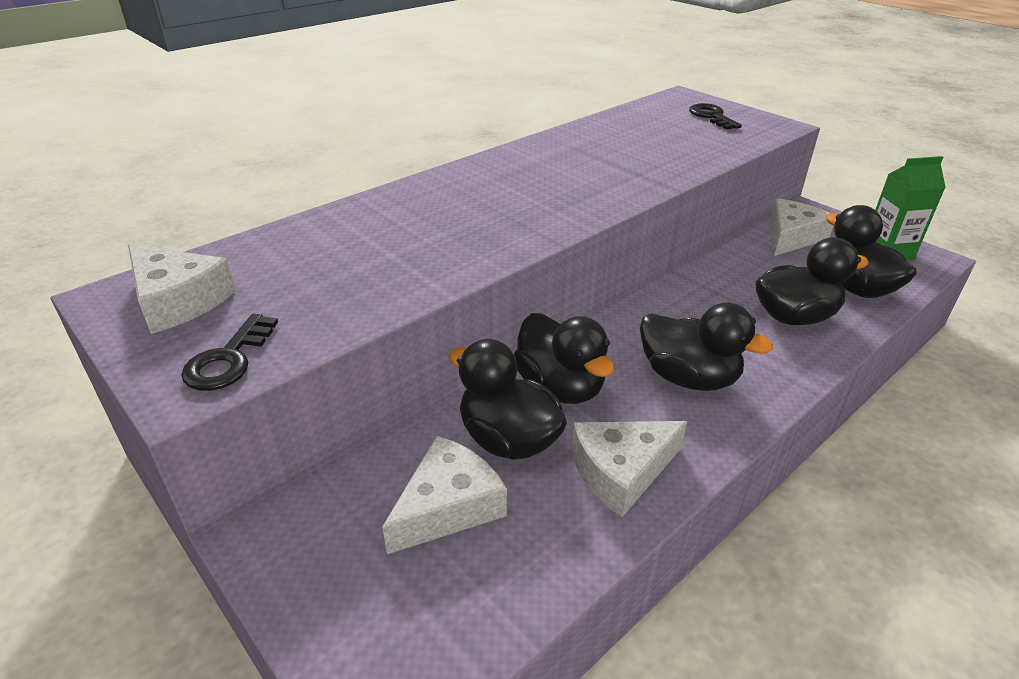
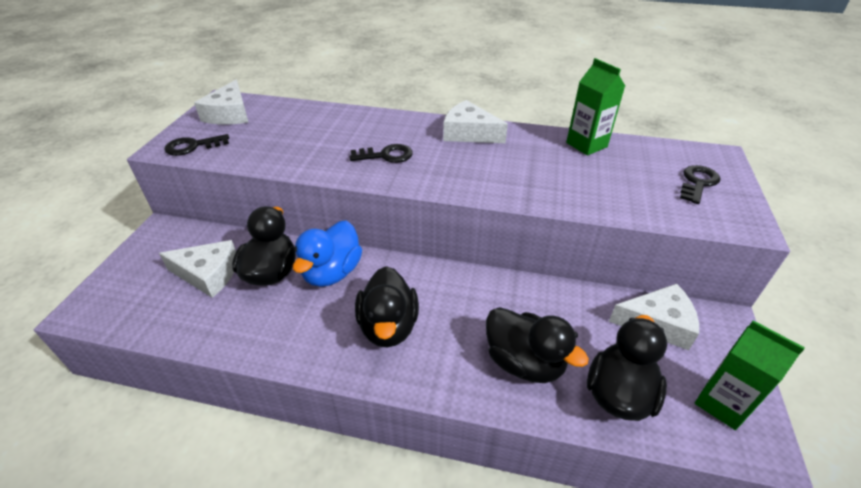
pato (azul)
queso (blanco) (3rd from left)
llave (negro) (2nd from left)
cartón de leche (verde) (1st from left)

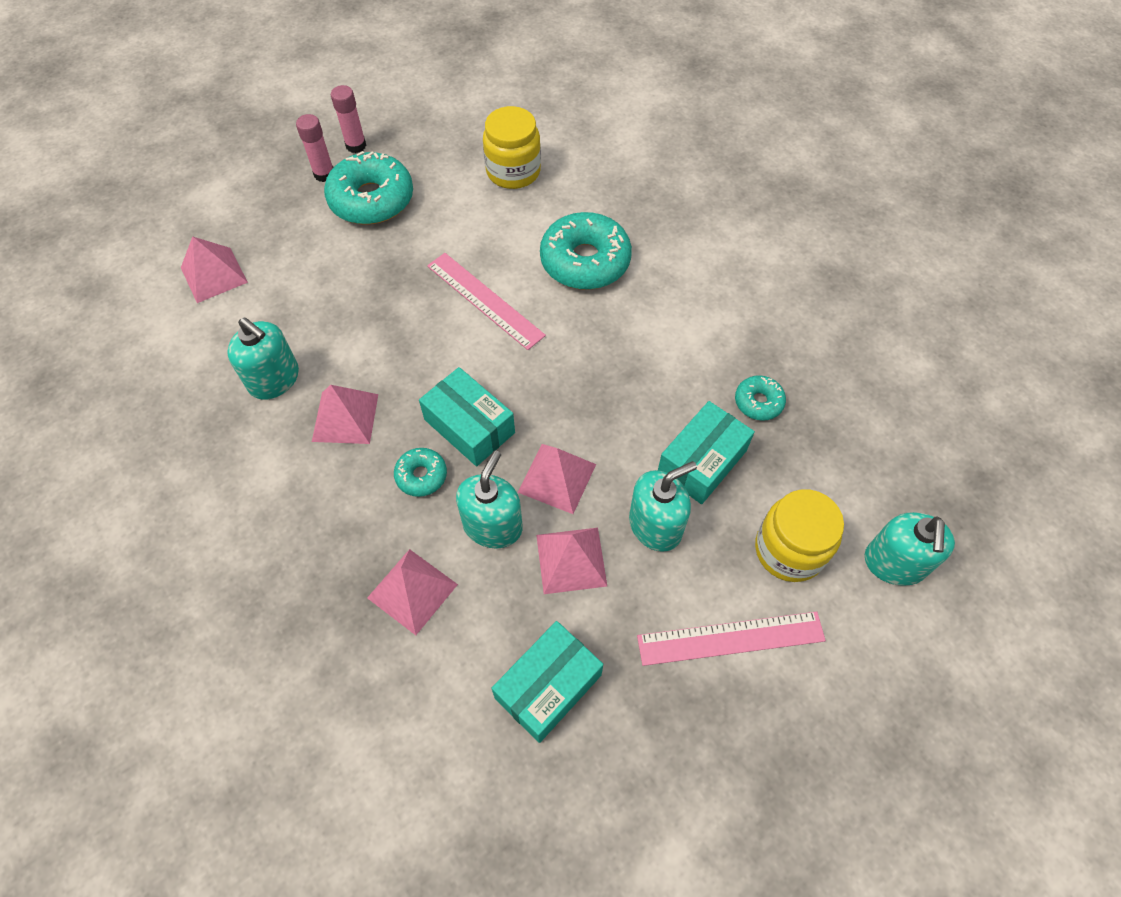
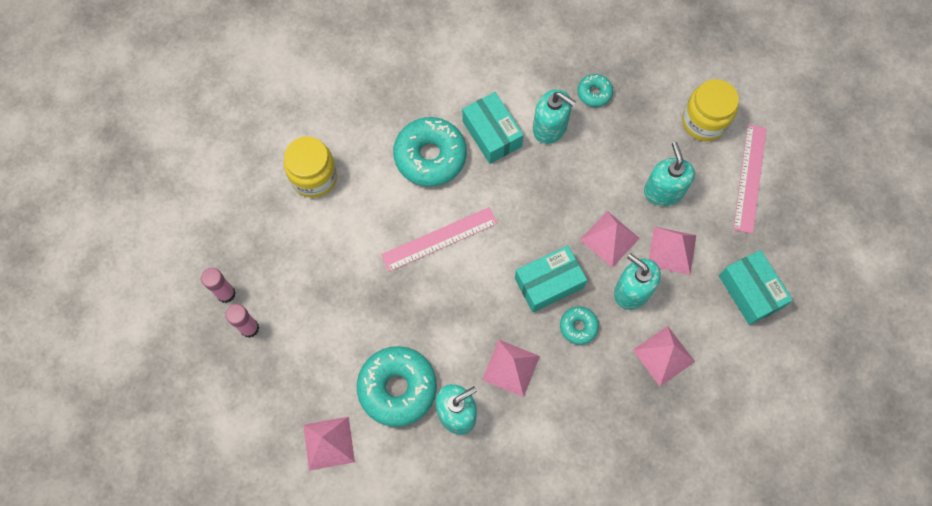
rosquilla (turquesa) (1st from left)
caja (turquesa) (1st from left)
dispensador de jabón (turquesa) (2nd from left)

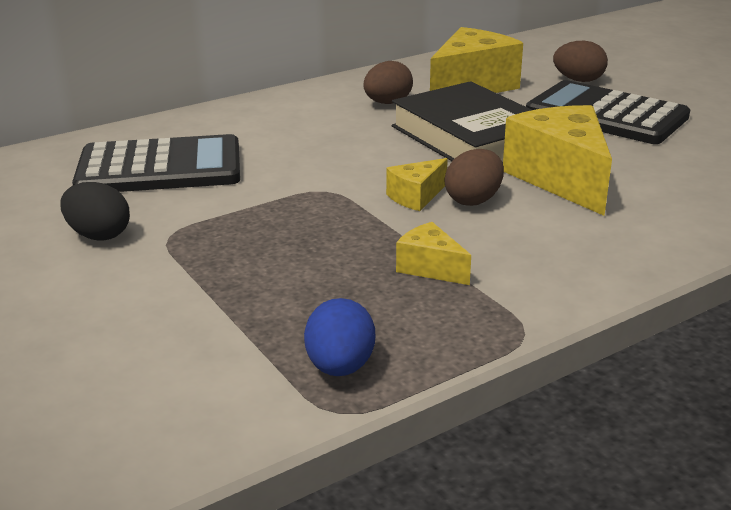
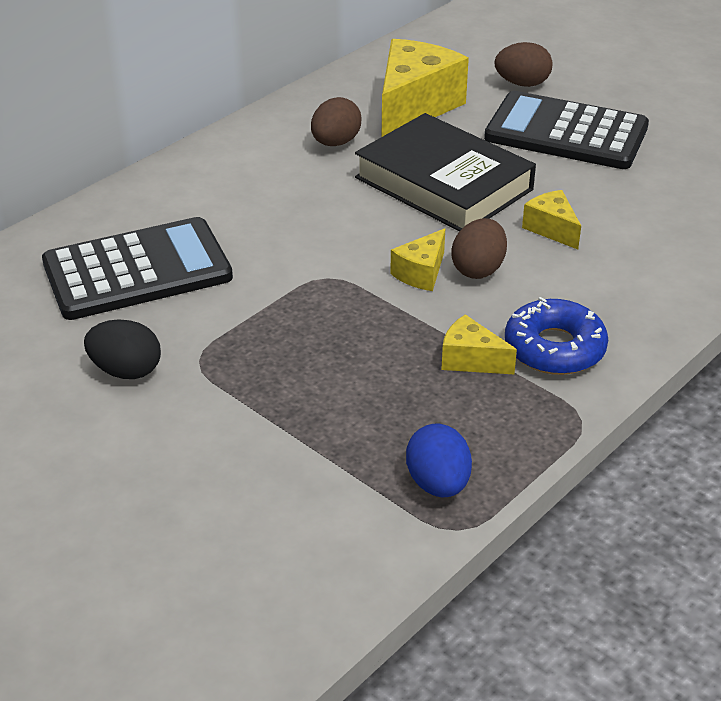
queso (amarillo) (4th from left)
rosquilla (azul)

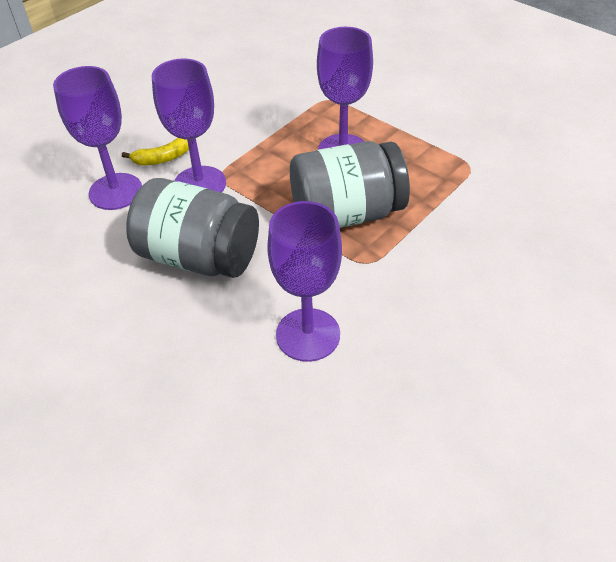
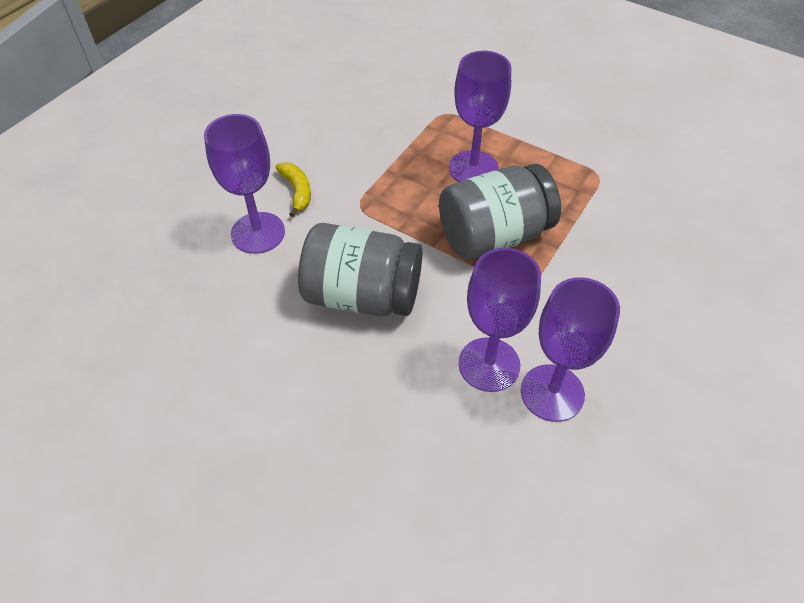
plátano (amarillo)
copa (morado) (4th from left)

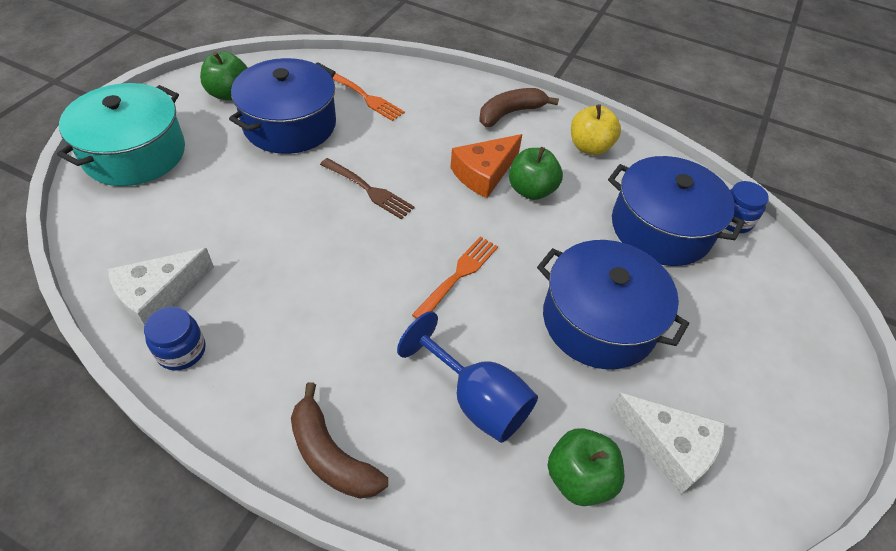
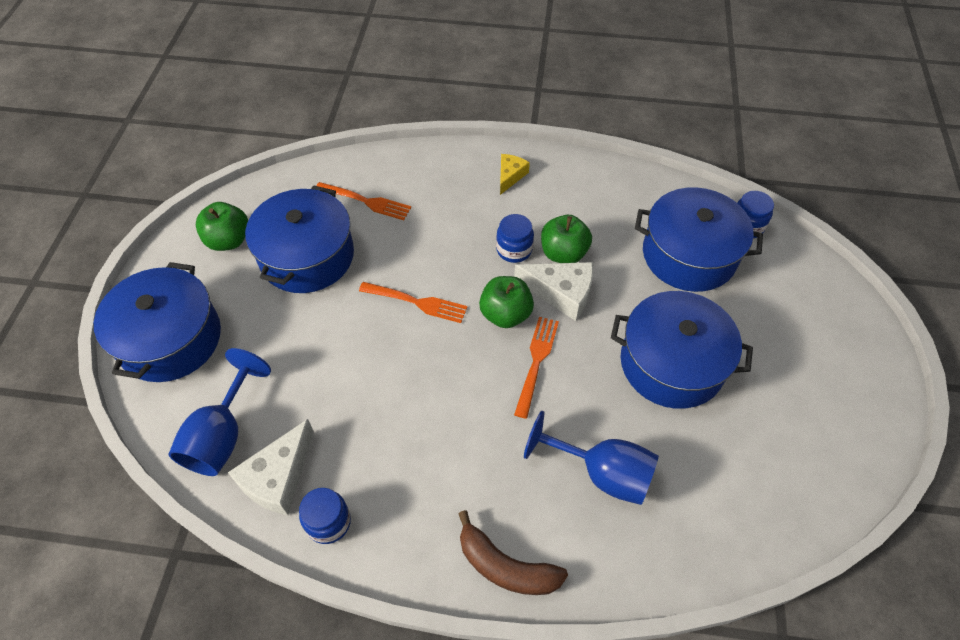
olla (azul) (1st from left)
tenedor (naranja) (2nd from left)
tarro (azul) (2nd from left)
queso (amarillo)
manzana (verde) (2nd from left)
manzana (amarillo)
queso (blanco) (2nd from left)
copa (azul) (1st from left)

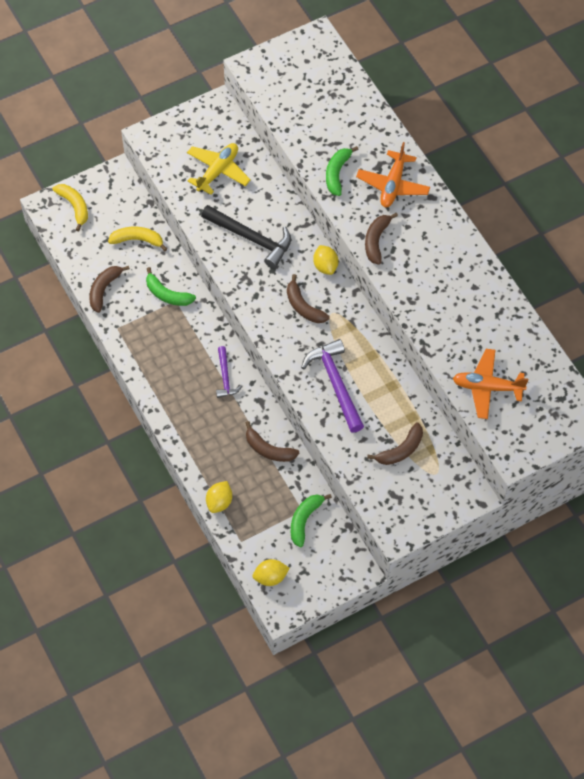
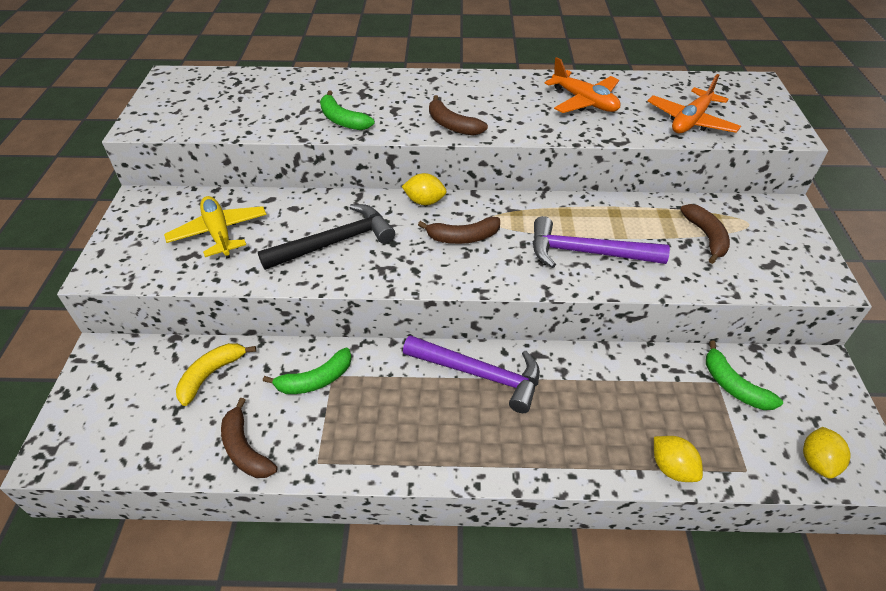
plátano (amarillo) (1st from left in the first image)
martillo (morado) (1st from left)
plátano (marrón) (2nd from left in the first image)
avión (naranja) (1st from left)

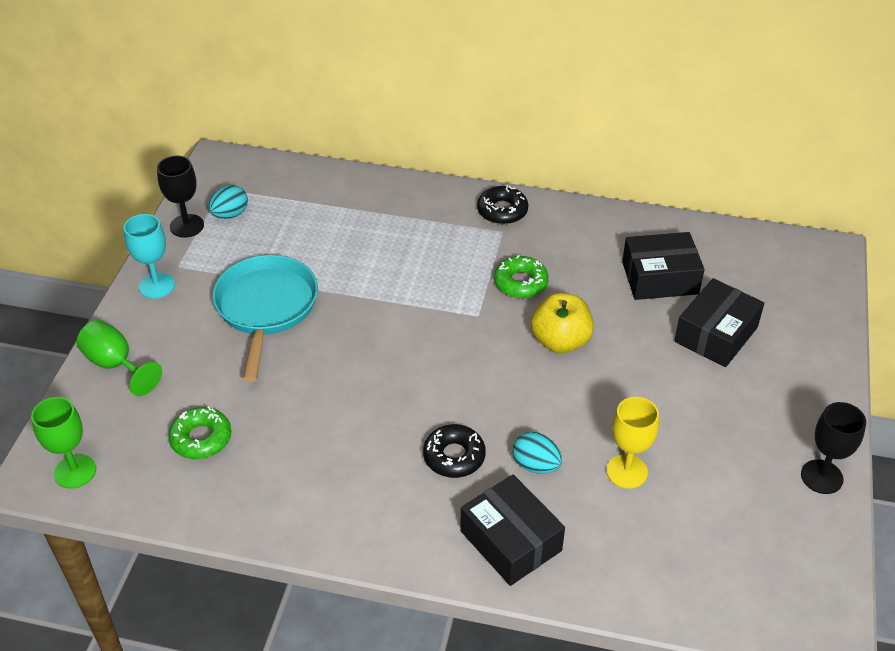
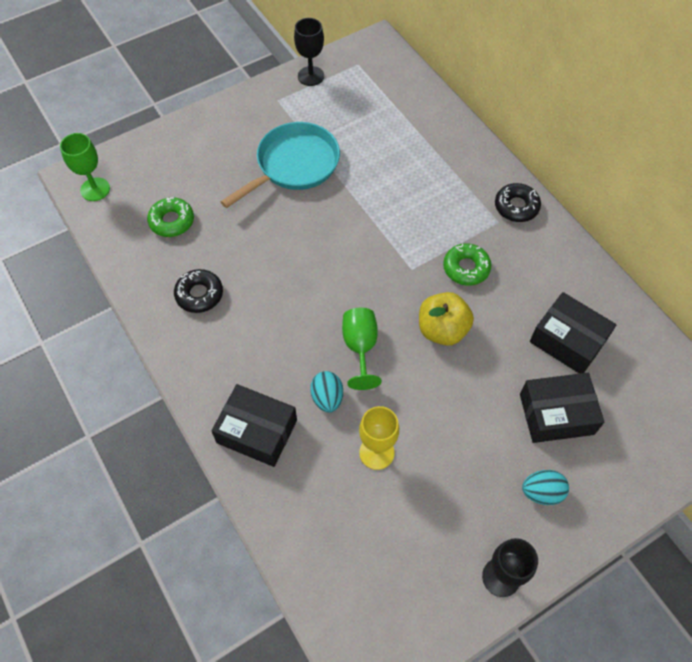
copa (verde) (2nd from left)
copa (turquesa)
huevo (turquesa) (2nd from left)
rosquilla (negro) (1st from left)
caja (negro) (1st from left)

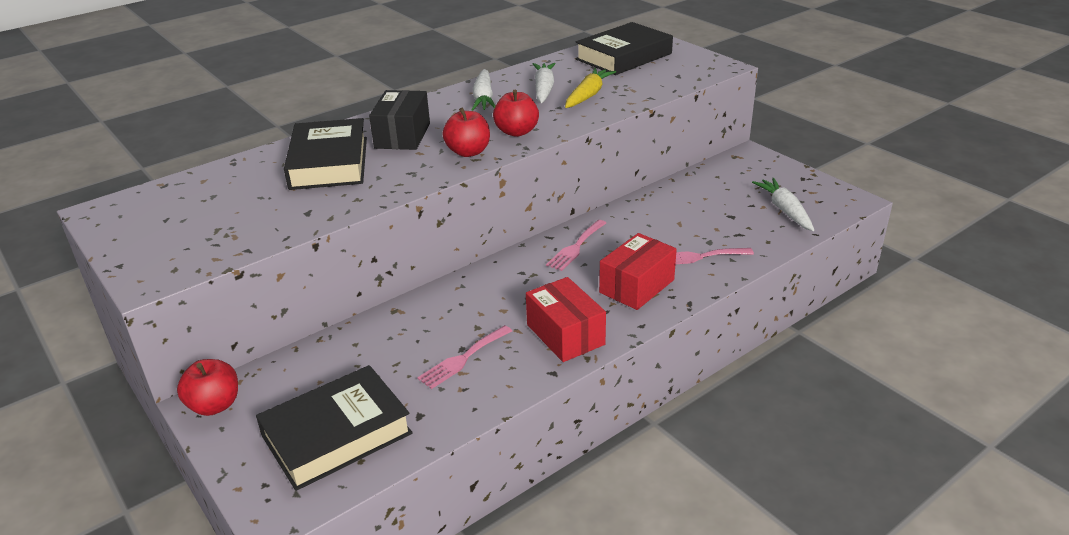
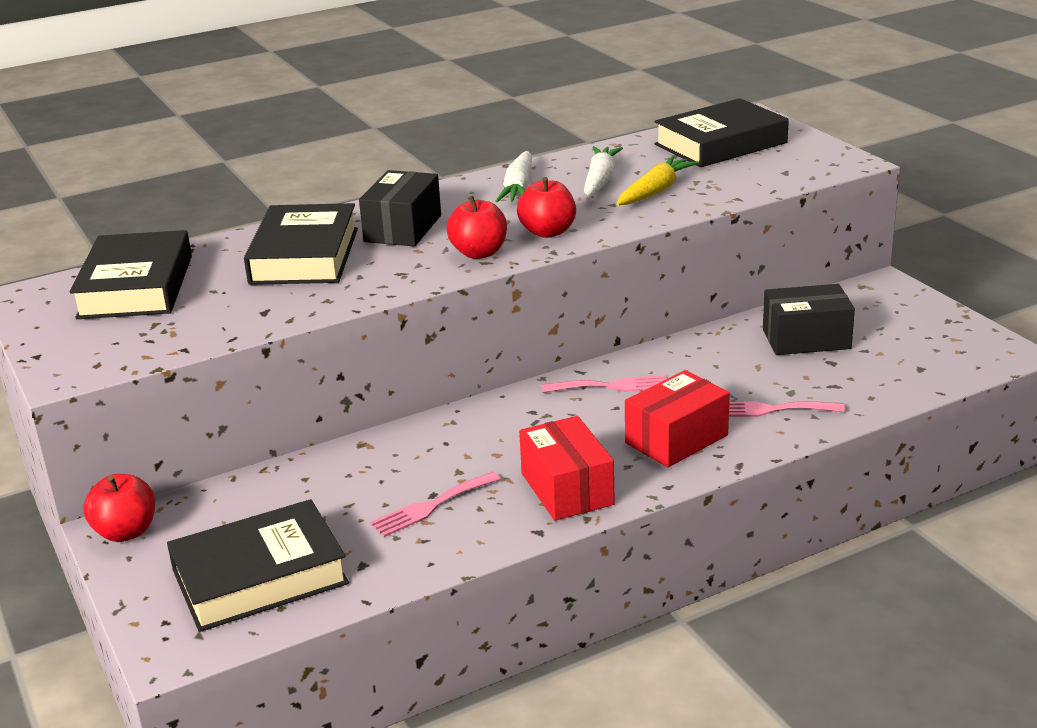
tenedor (rosa) (2nd from left)
zanahoria (blanco) (3rd from left in the first image)
libro (negro) (1st from left)
caja (negro) (2nd from left)

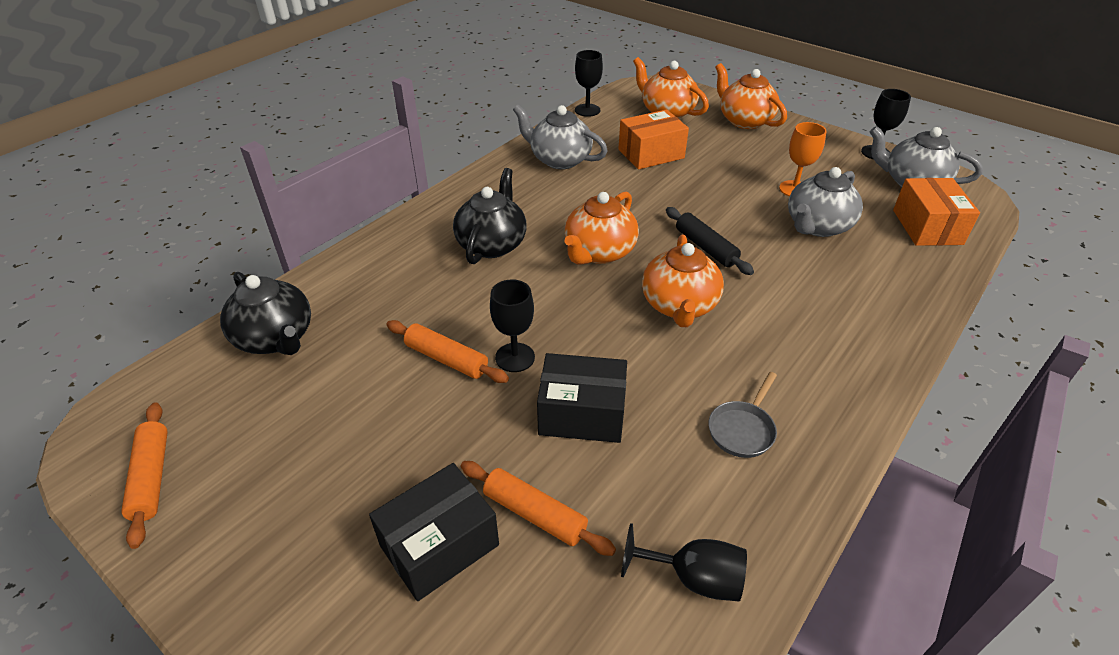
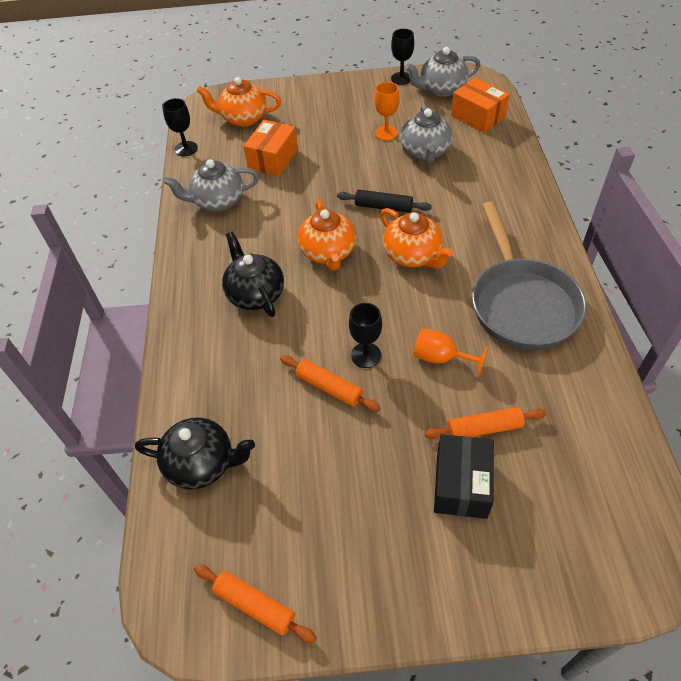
rodillo (naranja) (2nd from left)
copa (naranja) (2nd from left)
copa (negro) (3rd from left in the first image)
sartén (gris)
tetera (naranja) (4th from left in the first image)

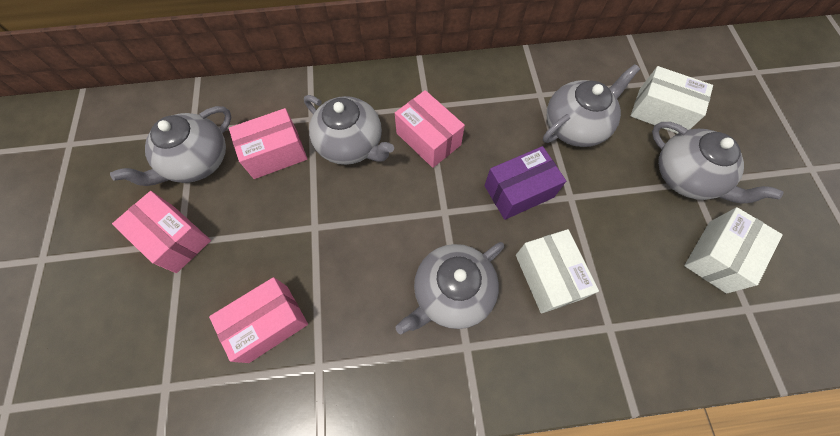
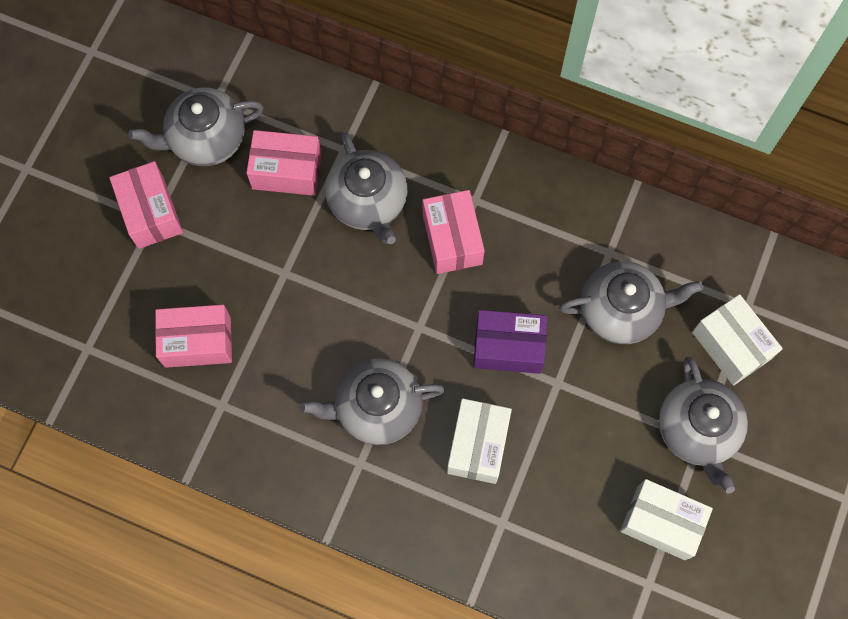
caja (blanco) (2nd from left)

